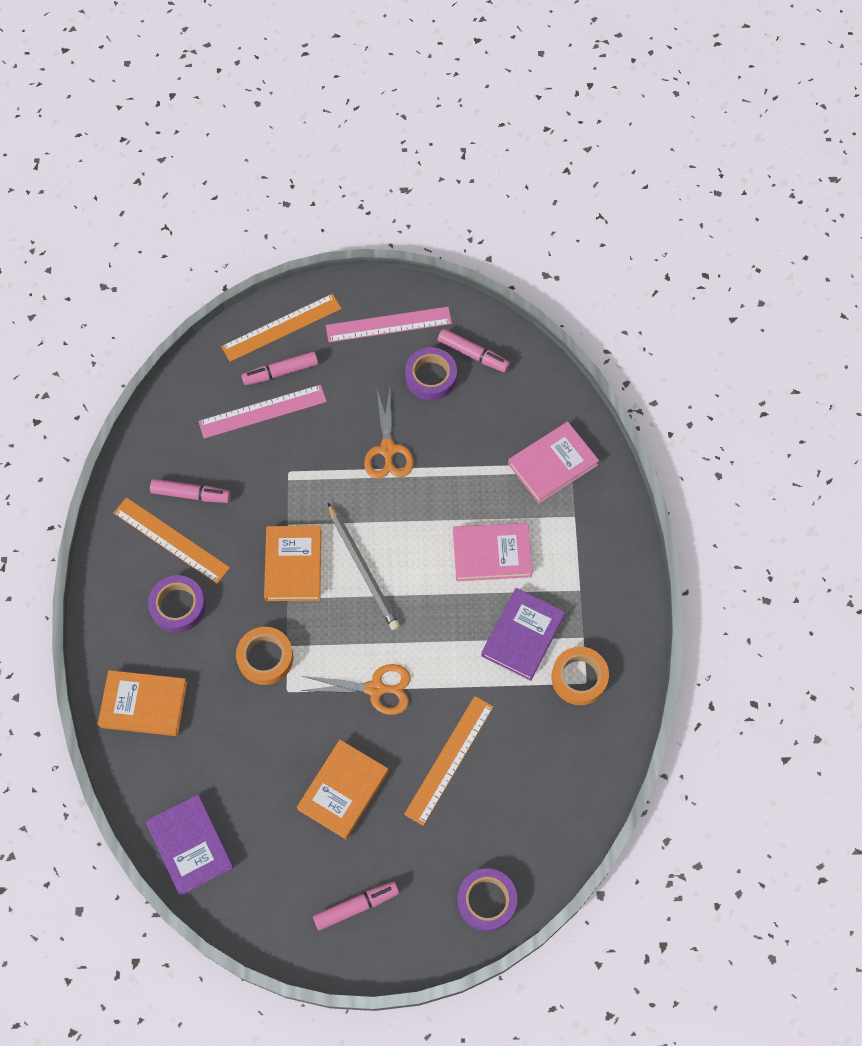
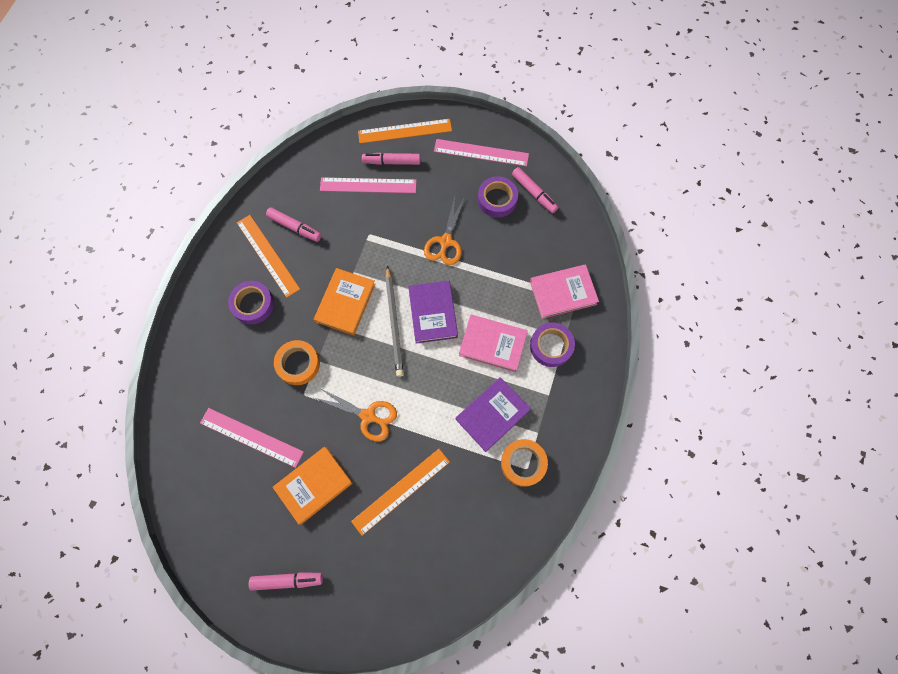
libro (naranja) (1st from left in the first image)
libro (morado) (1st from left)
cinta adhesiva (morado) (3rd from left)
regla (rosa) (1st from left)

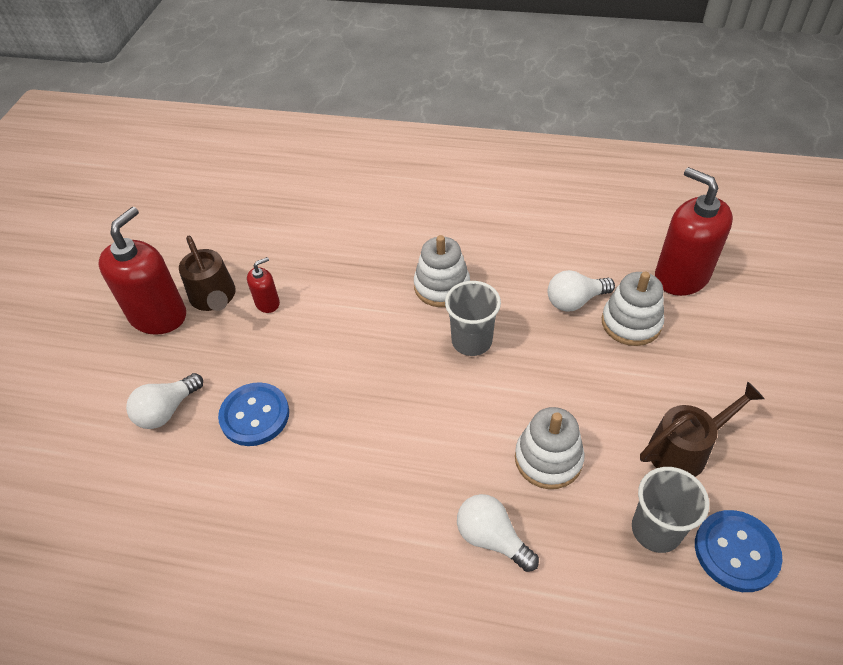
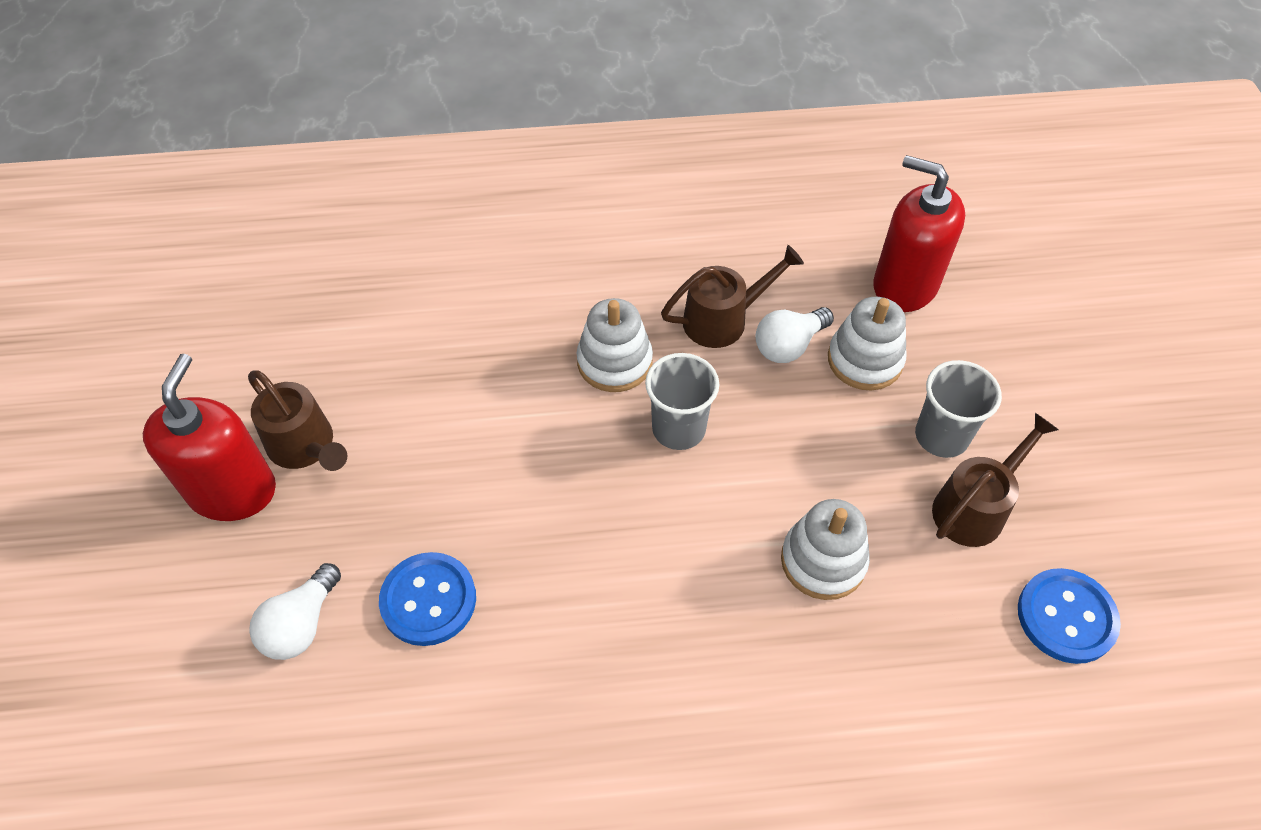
dispensador de jabón (rojo) (2nd from left in the first image)
bombilla (blanco) (2nd from left in the first image)
vaso (gris) (2nd from left)
regadera (marrón) (2nd from left)

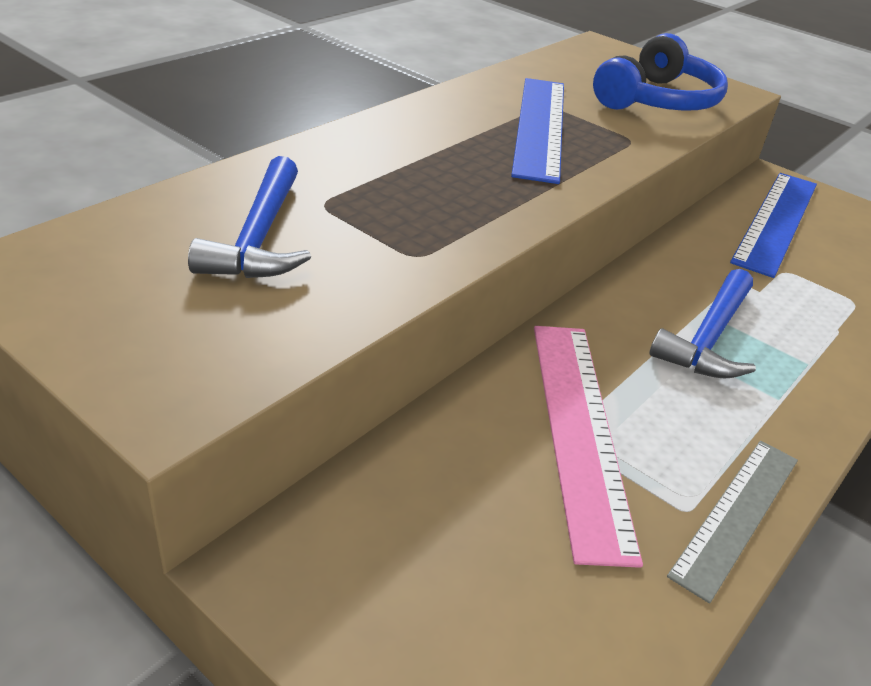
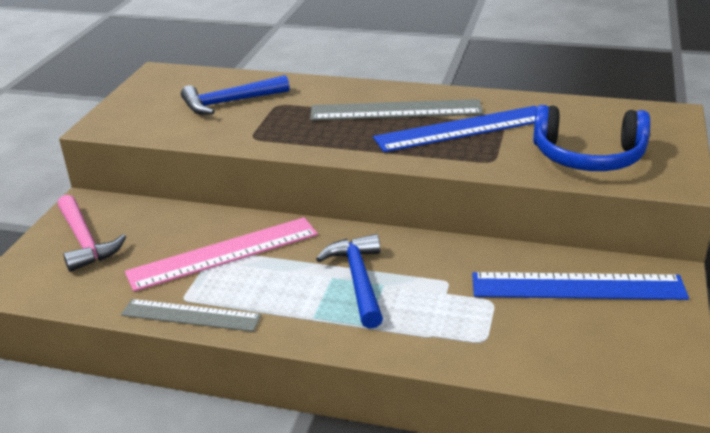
martillo (azul) (2nd from left)
martillo (rosa)
regla (gris) (2nd from left)

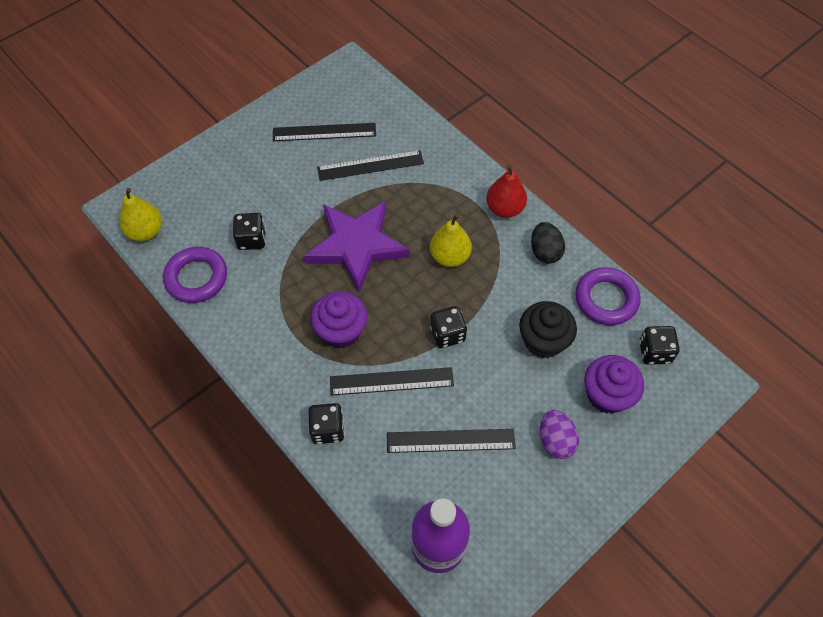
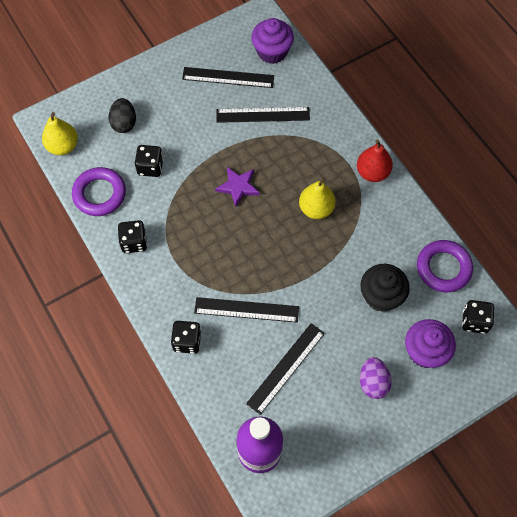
estrella (morado)
magdalena (morado) (1st from left)
regla (negro) (4th from left)
dado (negro) (1st from left)
huevo (negro)

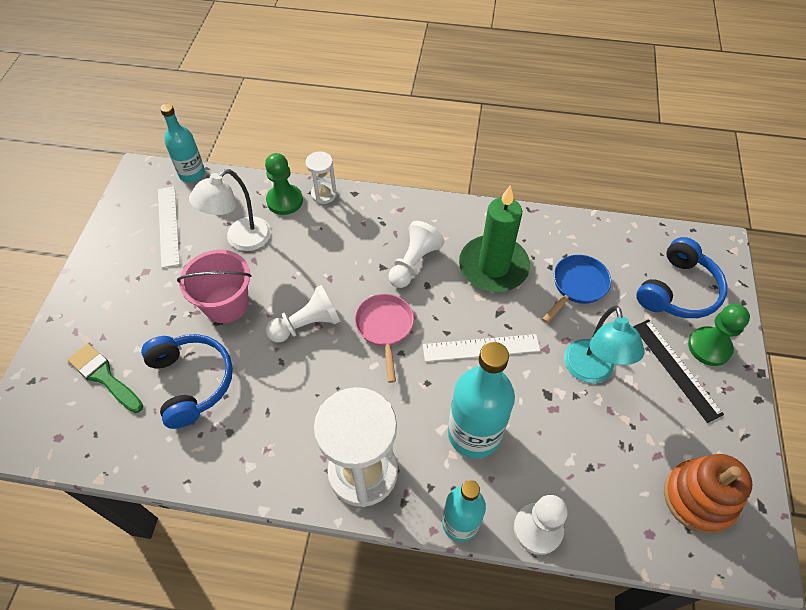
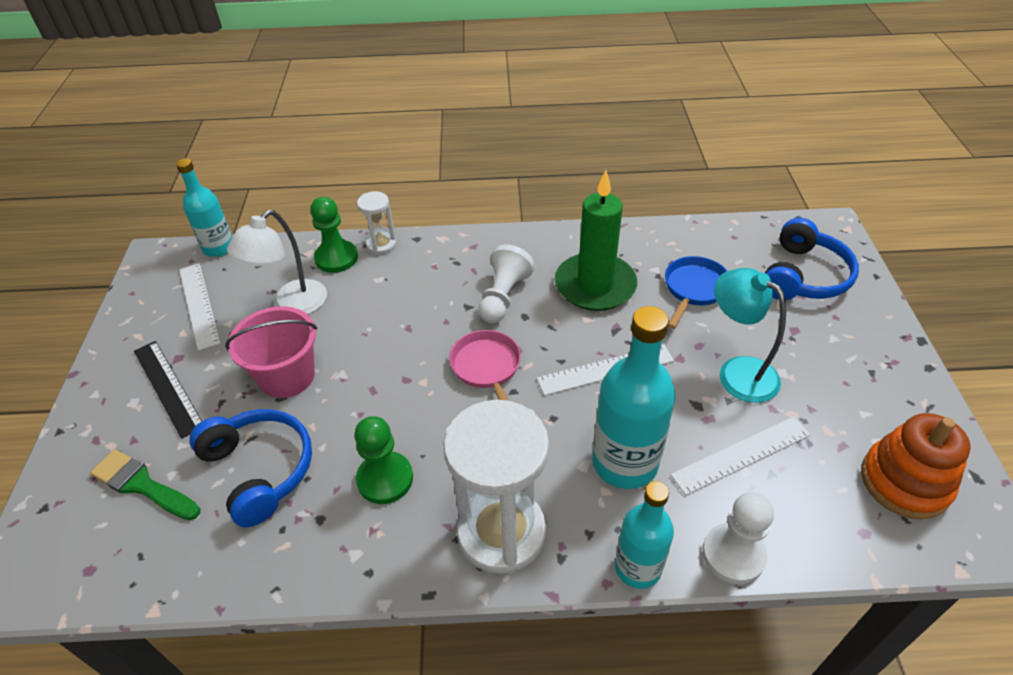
peón (blanco) (1st from left in the first image)
lámpara (turquesa)
regla (negro)
peón (verde) (2nd from left)
regla (blanco) (3rd from left)

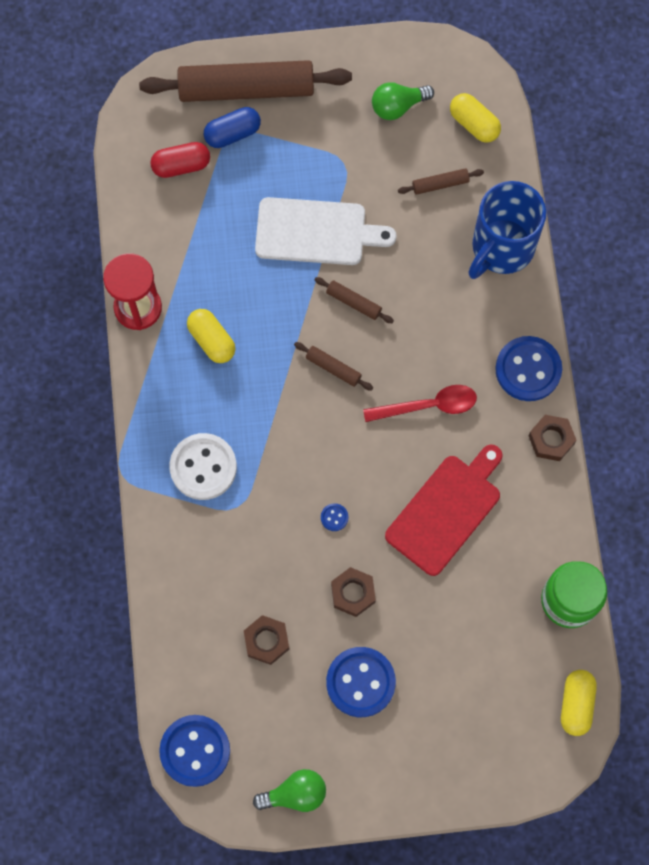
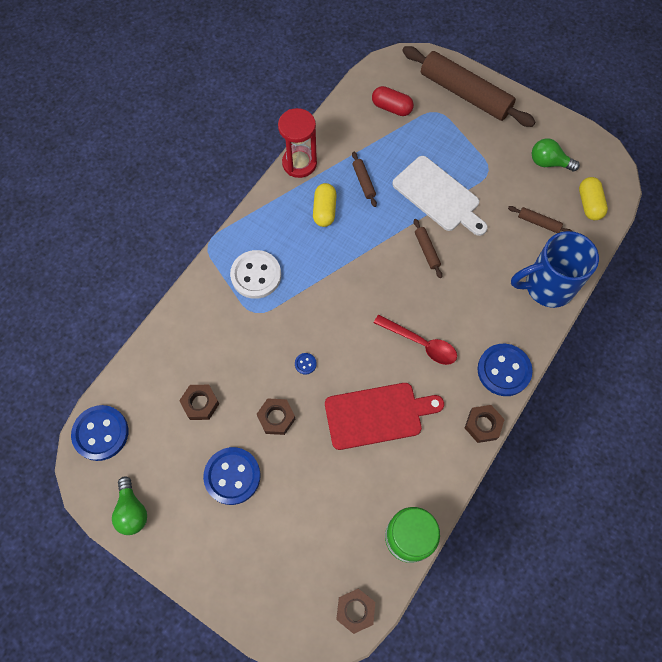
cápsula (azul)
bombilla (verde) (1st from left)
rodillo (marrón) (1st from left)
tuerca (marrón) (3rd from left)

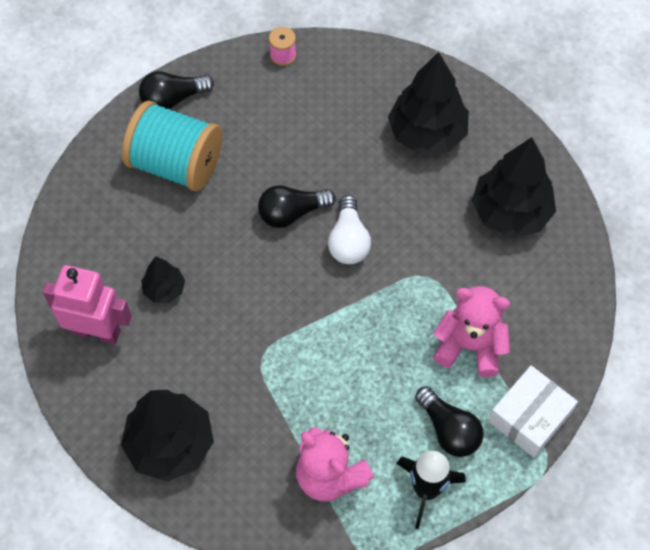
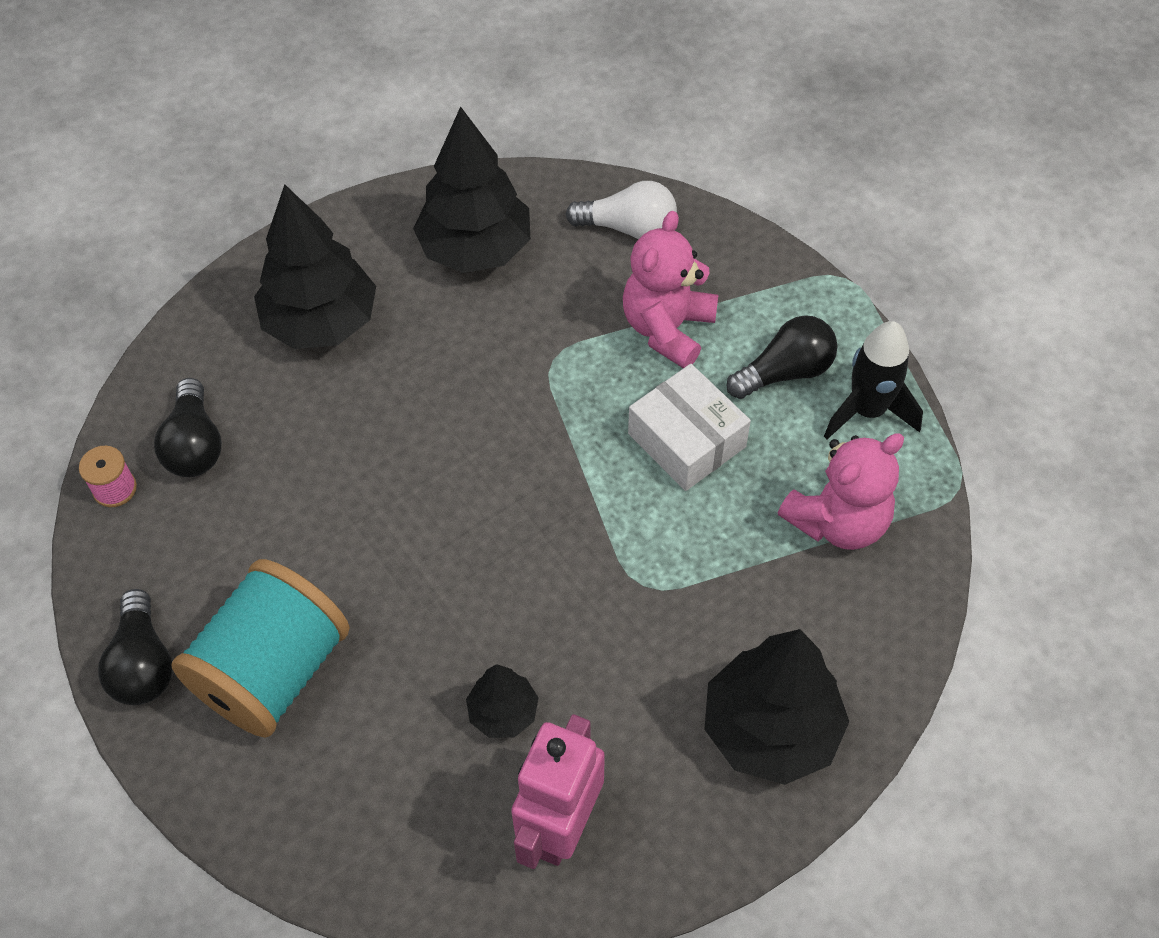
bombilla (negro) (2nd from left)
bombilla (blanco)
caja (blanco)

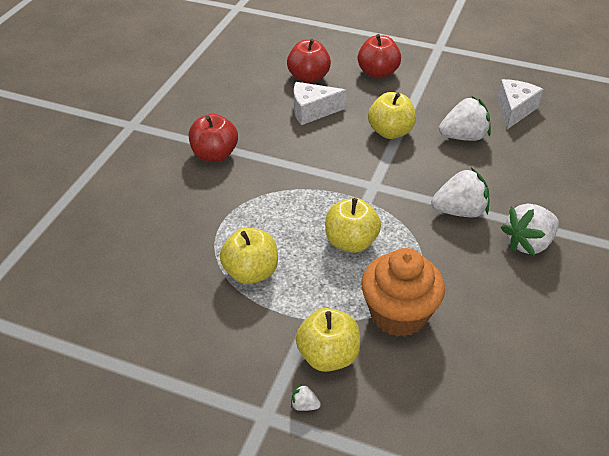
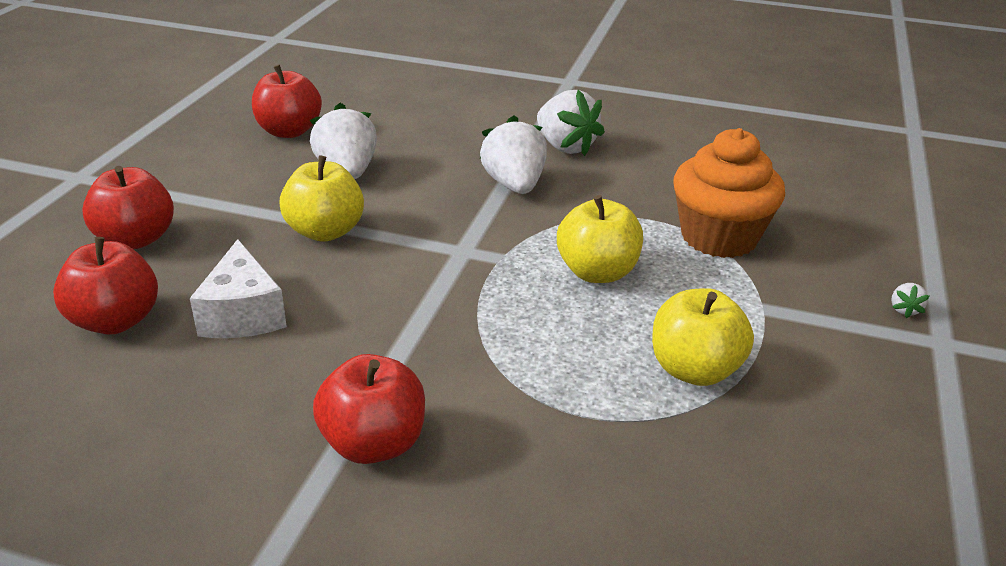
manzana (amarillo) (2nd from left in the first image)
manzana (rojo) (3rd from left)

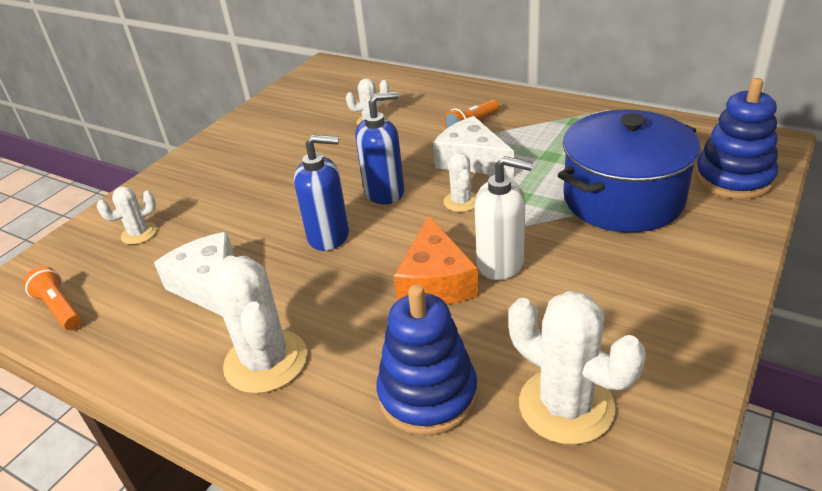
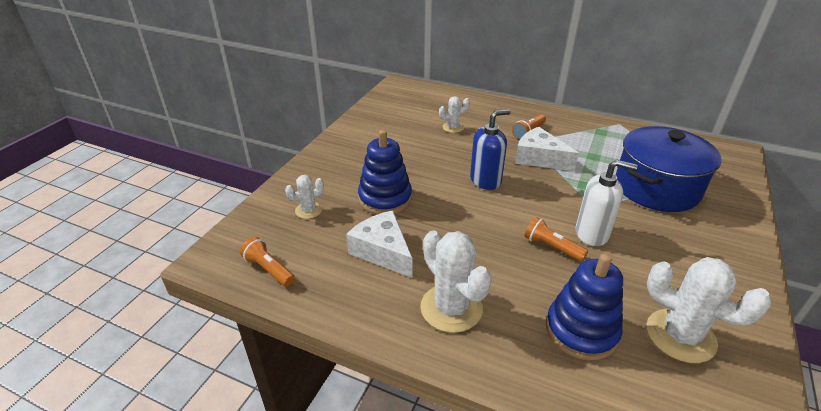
dispensador de jabón (azul) (1st from left in the first image)
lámpara de mano (naranja) (3rd from left)
cactus (blanco) (4th from left in the first image)
juguete apilable (azul) (1st from left)

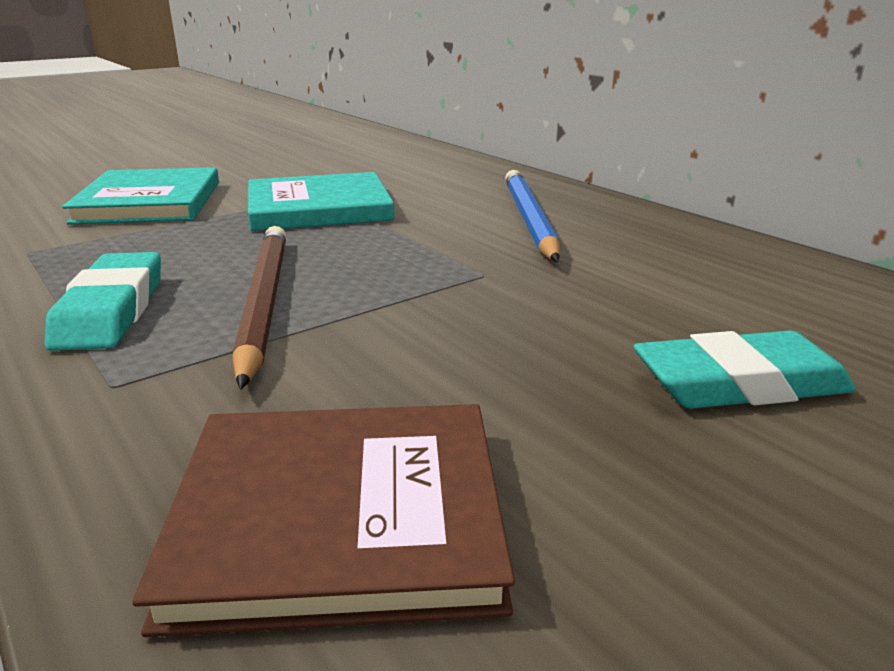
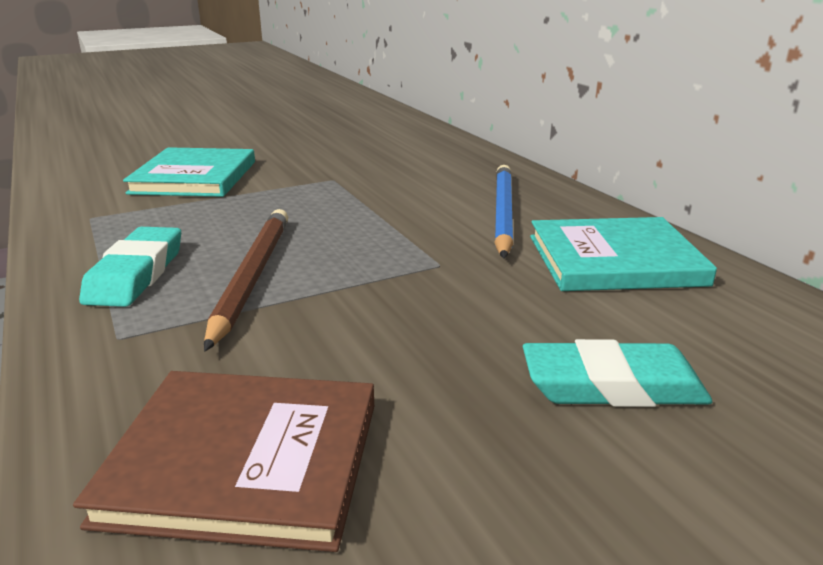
libro (turquesa) (2nd from left)

